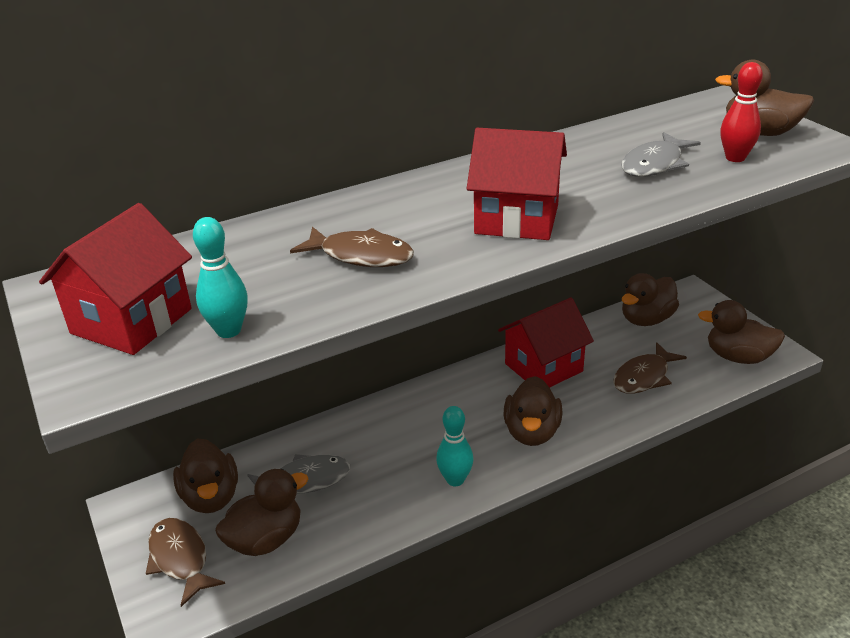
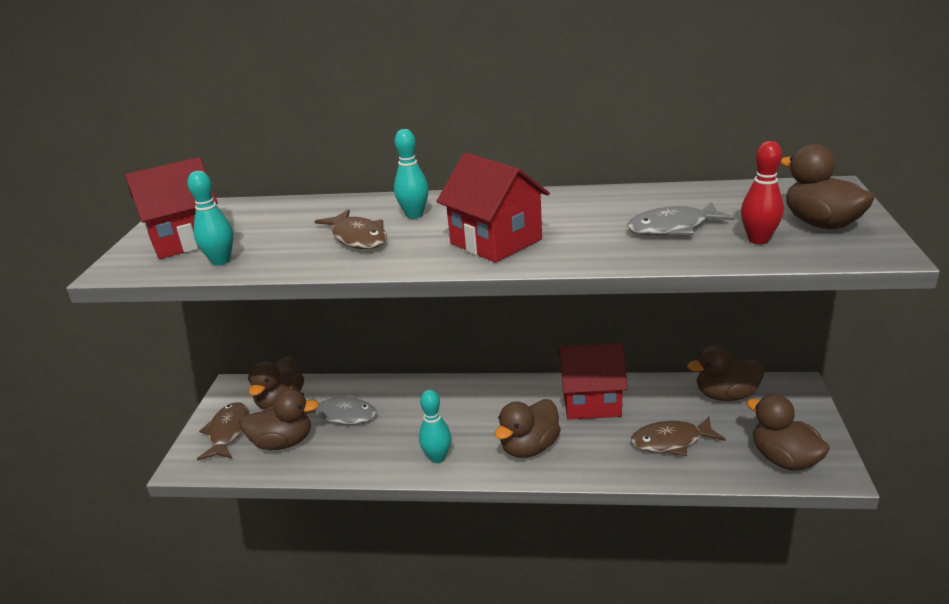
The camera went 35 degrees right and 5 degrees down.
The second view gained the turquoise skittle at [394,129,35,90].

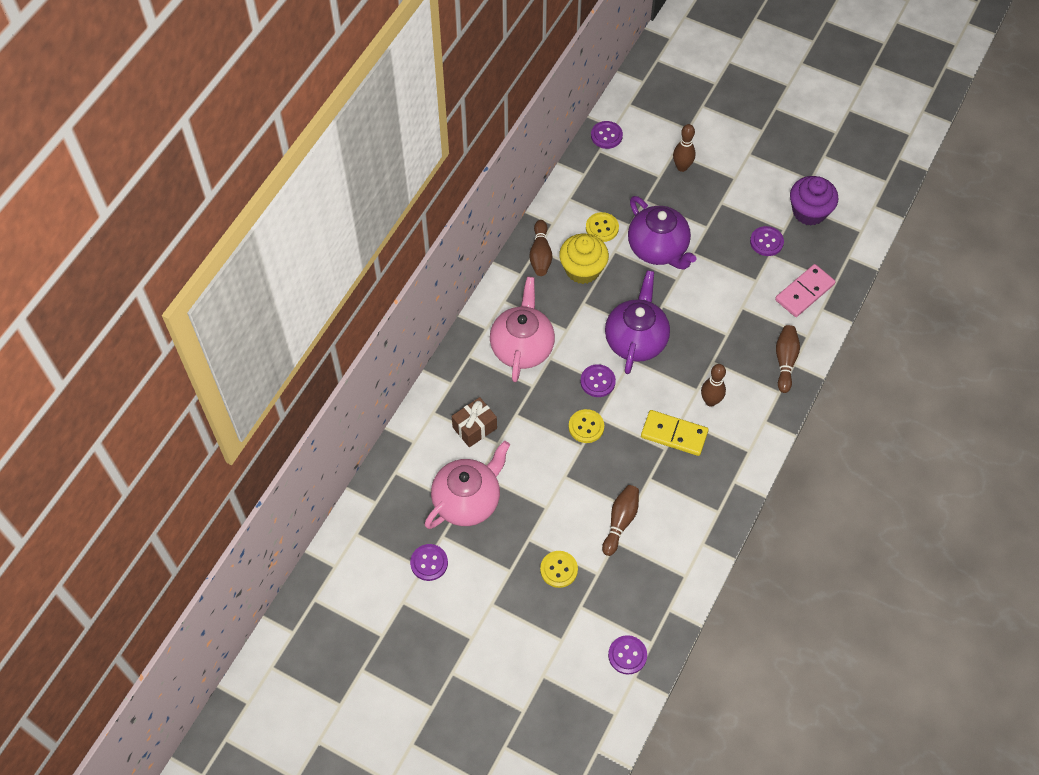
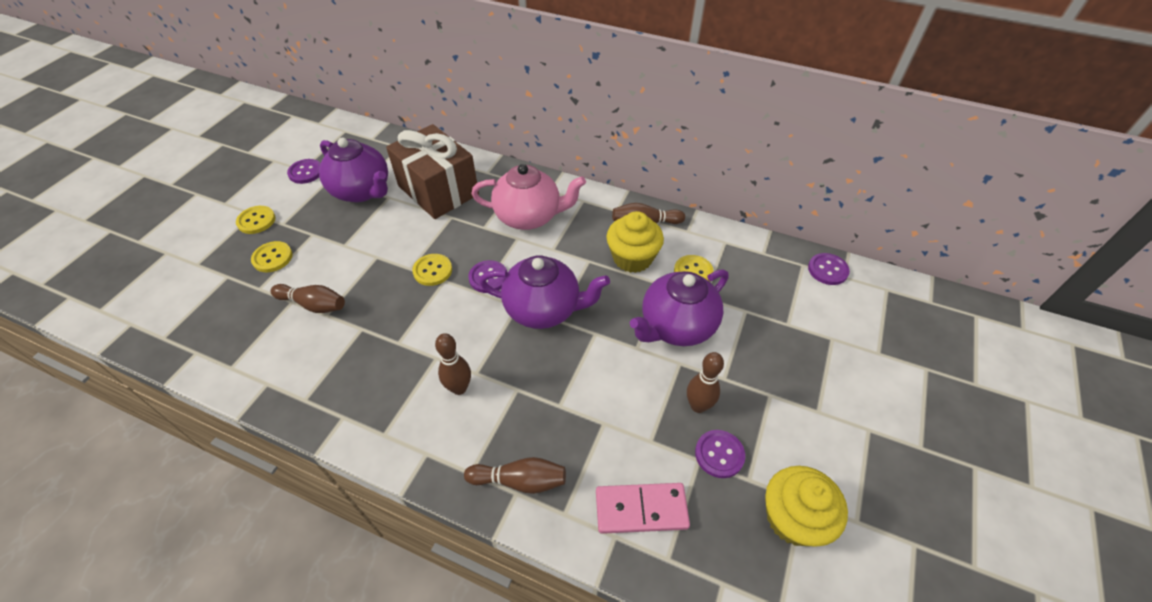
The camera went 85 degrees right and 10 degrees down.
What was the rose-pink china teapot at [424,441,86,88] turned into the violet china teapot at [319,137,69,65].
The size of the brown wrapped gift at [452,397,45,50] changed by a factor of 1.96.
The second view lost the violet shirt button at [608,635,39,40].
The second view lost the bright yellow domino piece at [641,410,67,46].
The brown skittle ended up elsewhere, having gone from [673,124,23,48] to [687,352,37,61].
The rose-pink domino piece at [775,264,60,53] ended up facing another way, 45 degrees counterclockwise from before.
What was the violet muffin at [790,176,49,50] turned into the bright yellow muffin at [765,466,83,81].
The second view gained the bright yellow shirt button at [236,206,40,28].

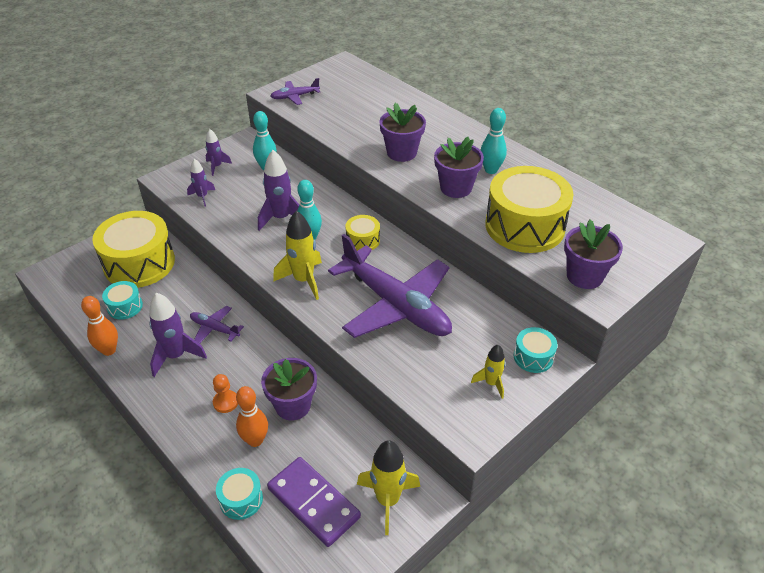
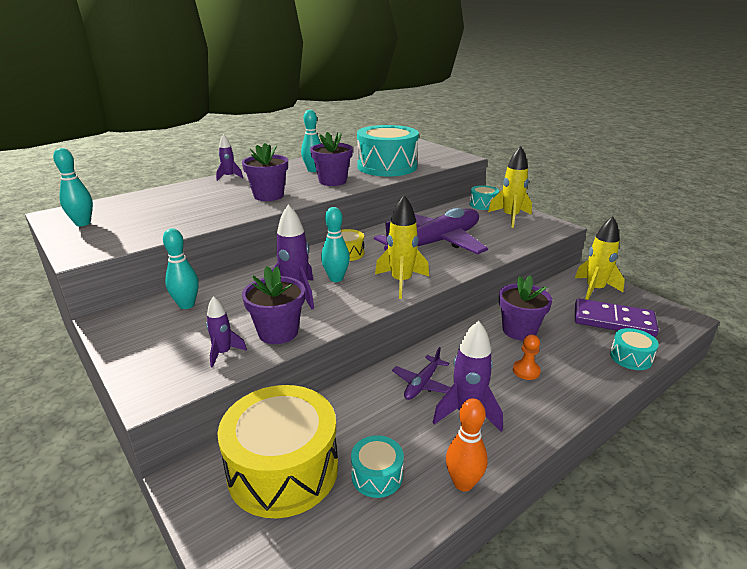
The camera went 85 degrees left and 15 degrees down.
The violet rocket ended up elsewhere, having gone from [205,129,27,47] to [216,134,27,47].
The second view lost the bright orange skittle at [236,386,32,61].
The violet domino piece at [267,457,94,90] ended up facing another way, 60 degrees clockwise from before.
The second view lost the violet toy plane at [271,78,49,27].
The size of the bright yellow rocket at [471,345,34,54] changed by a factor of 1.70.
What was the bright yellow toy drum at [485,166,89,87] turned into the turquoise toy drum at [357,125,62,51].
The violet flower pot ended up elsewhere, having gone from [564,219,59,70] to [242,266,63,78].
The second view gained the turquoise skittle at [53,148,40,78].

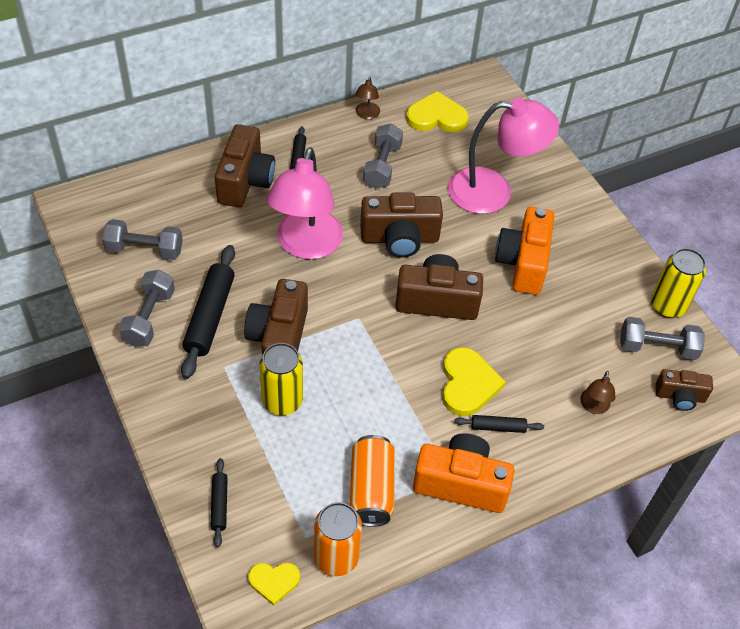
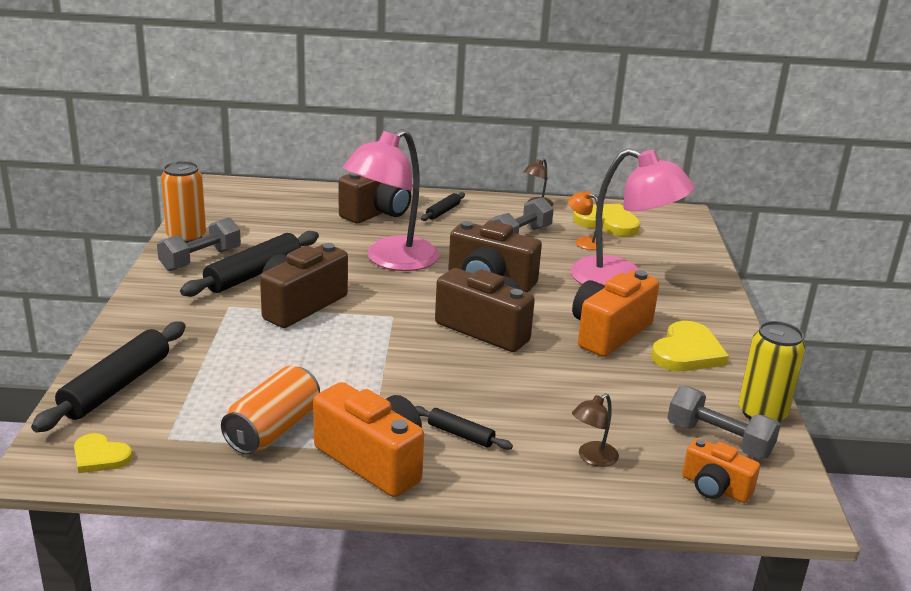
The camera went 30 degrees right and 25 degrees down.
The second view lost the ash-grey free weight at [102,219,81,41].
The size of the black dough roller at [210,458,18,89] changed by a factor of 1.95.
The second view lost the bright yellow soda can at [259,343,44,72].
The bright orange soda can ended up elsewhere, having gone from [314,502,48,74] to [161,161,45,82].
The bright yellow heart ended up elsewhere, having gone from [442,347,64,69] to [651,321,78,50].
What was the brown camera at [655,369,58,42] turned into the bright orange camera at [682,438,78,65].
The second view gained the bright orange reading lamp at [568,191,36,59].

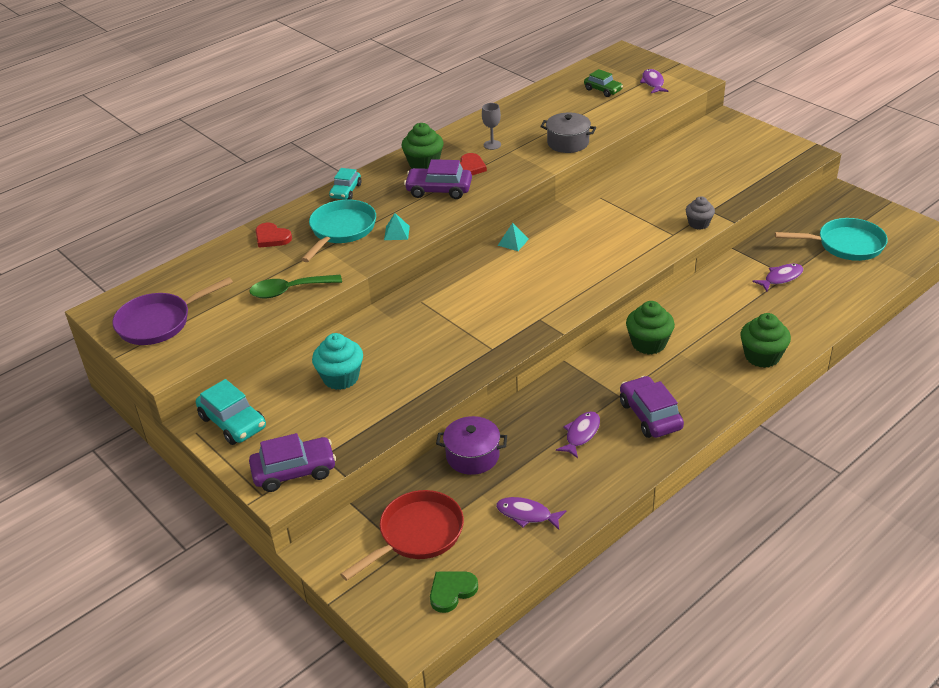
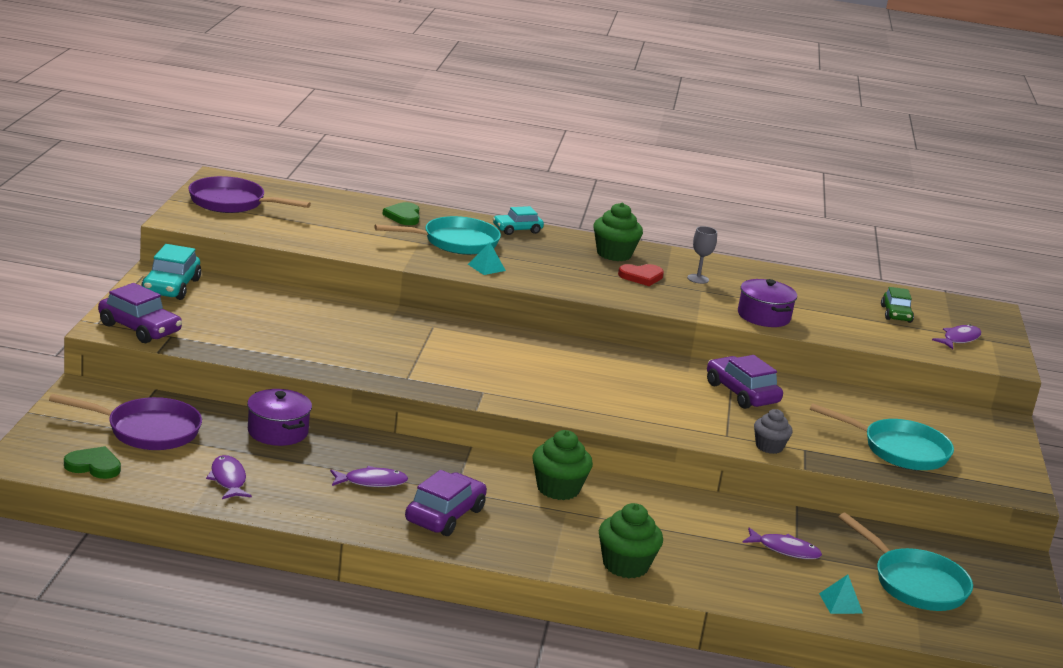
The camera went 45 degrees right and 15 degrees down.
The second view lost the leaf-green tablespoon at [249,275,93,23].
What was the red heart at [255,223,37,25] turned into the leaf-green heart at [382,202,38,23].
The second view lost the turquoise muffin at [312,333,51,57].
What was the red pan at [340,490,124,91] turned into the violet pan at [49,394,153,56].
The violet automobile ended up elsewhere, having gone from [404,159,68,40] to [707,355,76,54].
The turquoise pyramid shape ended up elsewhere, having gone from [497,223,32,28] to [819,574,44,40].
What was the ash-grey stockpot at [540,112,56,41] turned into the violet stockpot at [738,279,59,48].
The second view gained the turquoise pan at [810,403,144,67].

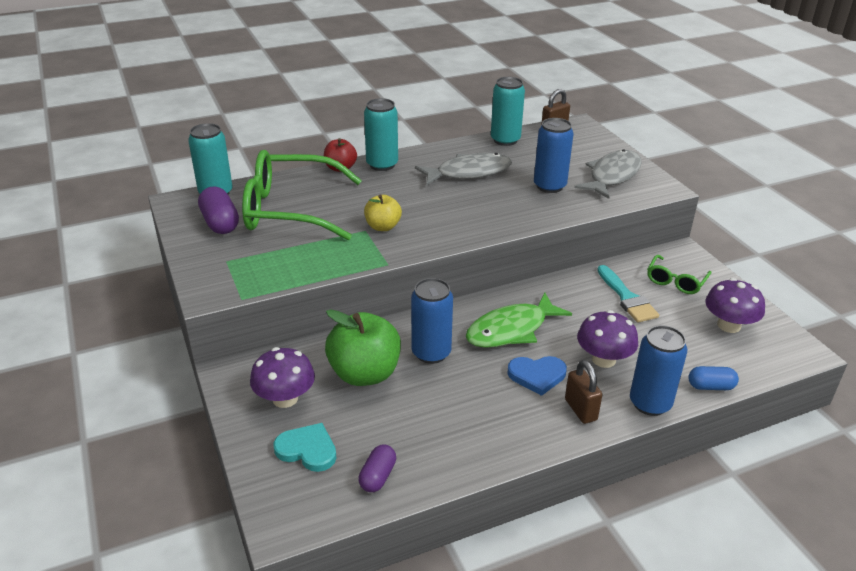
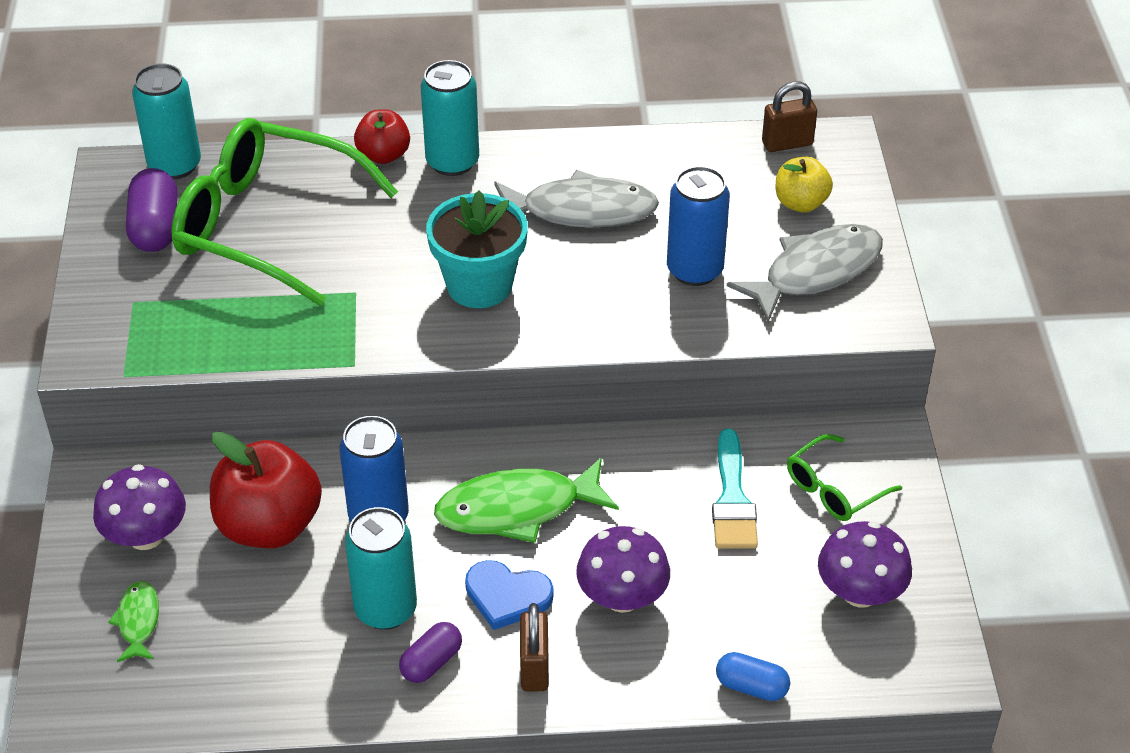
The camera went 20 degrees right and 10 degrees up.
Where the turquoise heart stood at [274,423,62,49], the leaf-green fish came to stand at [108,581,51,81].
What was the leaf-green apple fruit at [325,309,76,77] turned into the red apple fruit at [210,432,112,116].
The violet pill shape ended up elsewhere, having gone from [358,445,38,47] to [399,622,63,61].
The bright yellow apple fruit ended up elsewhere, having gone from [364,194,38,37] to [776,157,57,55].
The turquoise soda can ended up elsewhere, having gone from [491,77,34,69] to [345,507,72,123].
The second view lost the blue soda can at [630,325,57,91].
The second view gained the turquoise flower pot at [426,190,102,118].

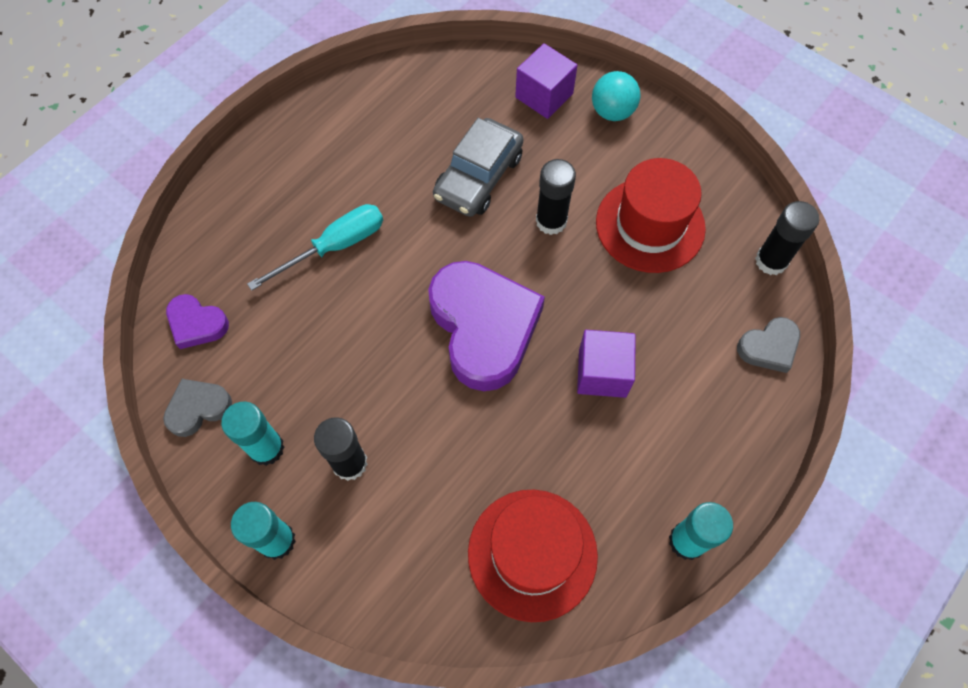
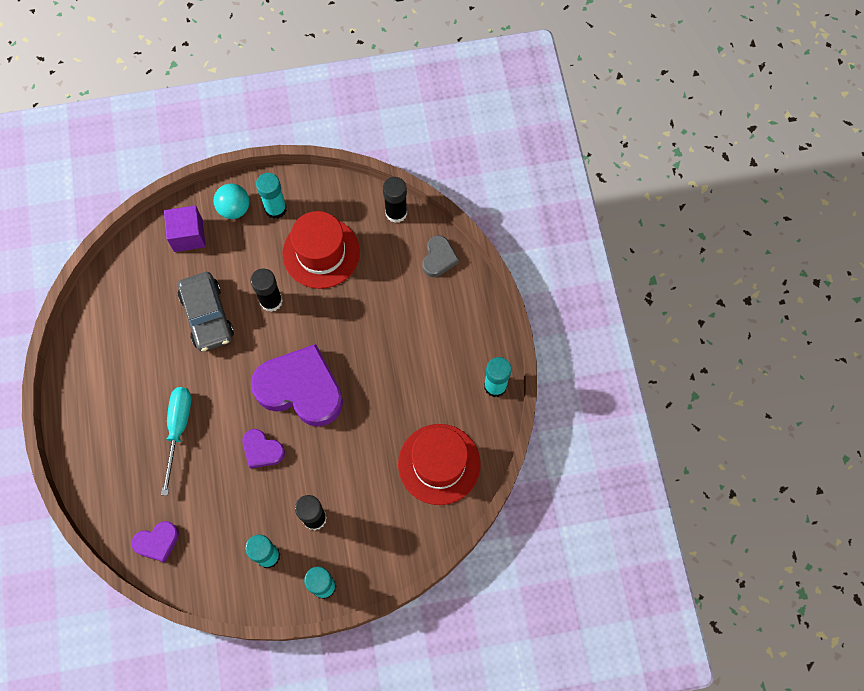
The camera went 50 degrees left and 5 degrees up.
The second view lost the ash-grey heart at [163,379,69,58].
The second view lost the violet block at [577,330,59,68].
The second view gained the violet heart at [243,429,42,40].
The second view gained the turquoise glue at [256,173,31,46].

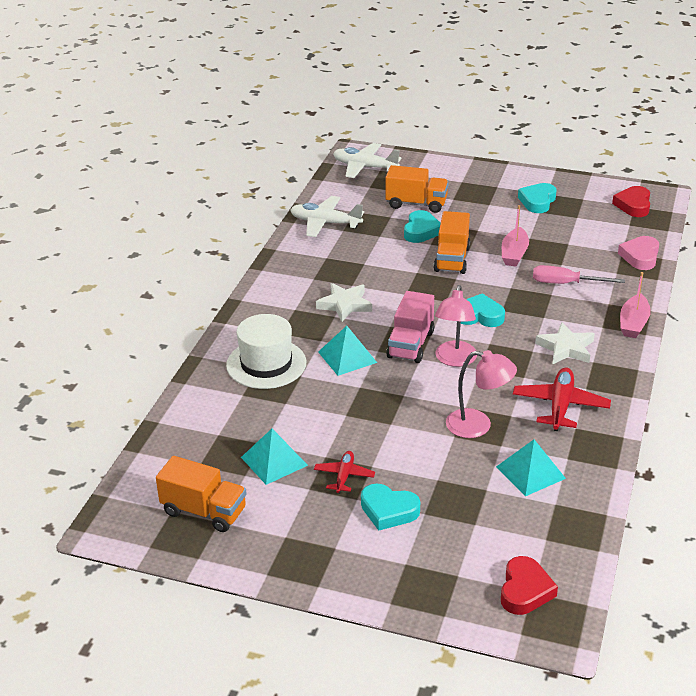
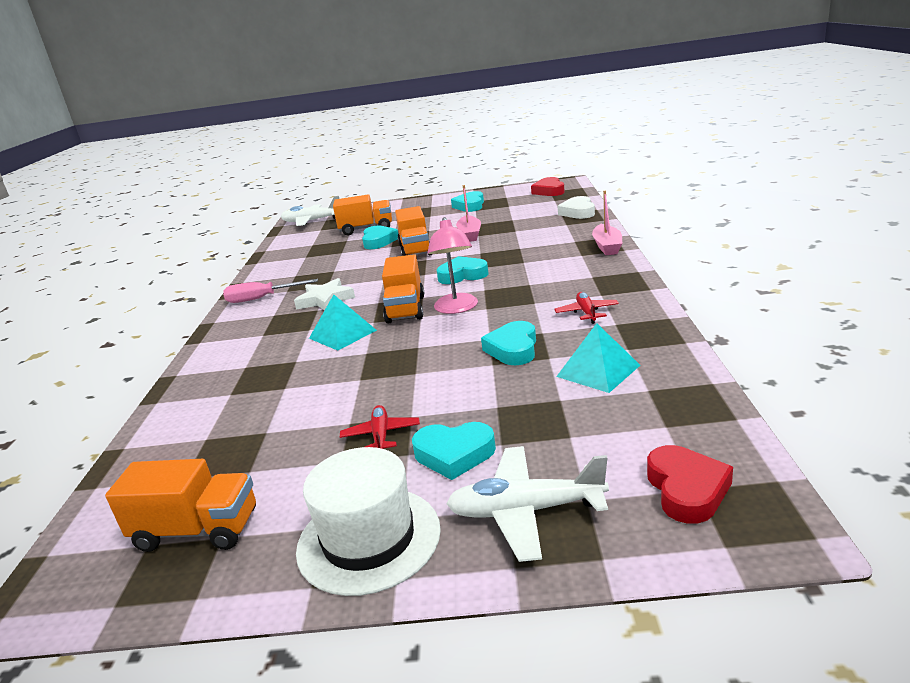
The camera went 15 degrees left and 10 degrees down.
The snow-white top hat ended up elsewhere, having gone from [226,314,80,75] to [296,447,145,149].
The second view lost the turquoise pyramid shape at [241,429,67,56].
The snow-white toy plane ended up elsewhere, having gone from [290,196,74,41] to [446,446,163,116].
What was the rose-pink truck at [386,291,48,72] turned into the bright orange truck at [382,254,42,70].
Where the rose-pink reading lamp stood at [446,350,71,88], the turquoise heart came to stand at [481,321,55,44].
The size of the red toy plane at [513,368,98,63] changed by a factor of 0.60.
The rose-pink hand screwdriver ended up elsewhere, having gone from [533,265,92,19] to [223,279,95,24].
The second view lost the snow-white star shape at [535,322,60,43].
What was the rose-pink heart at [618,236,41,34] turned into the snow-white heart at [558,196,37,23].

